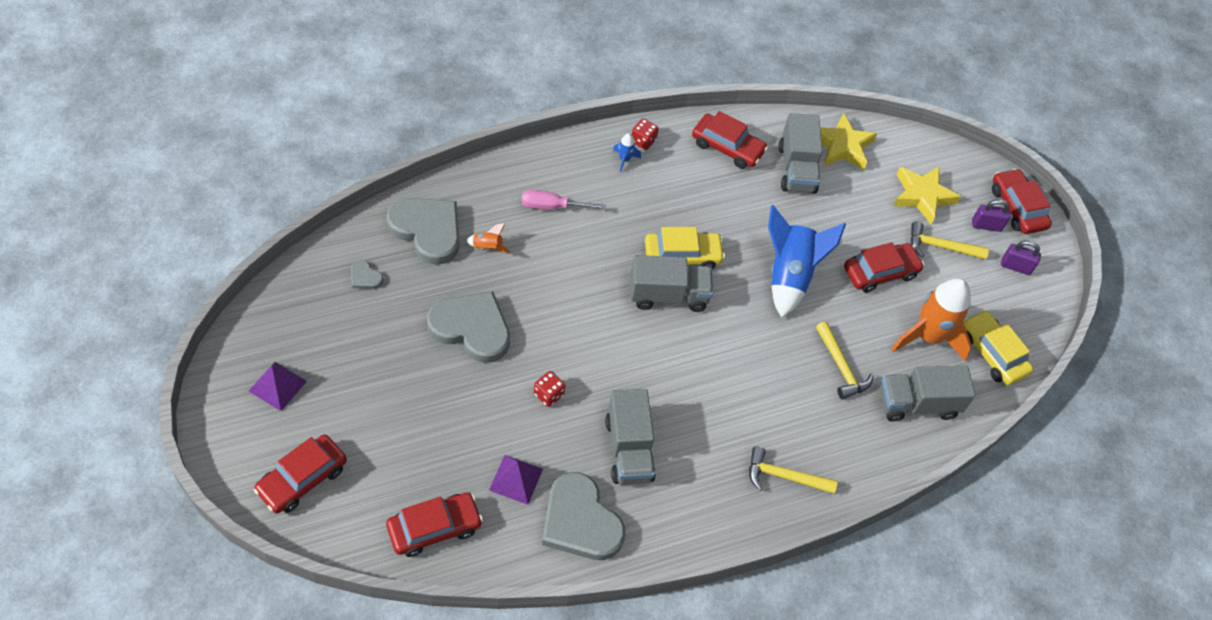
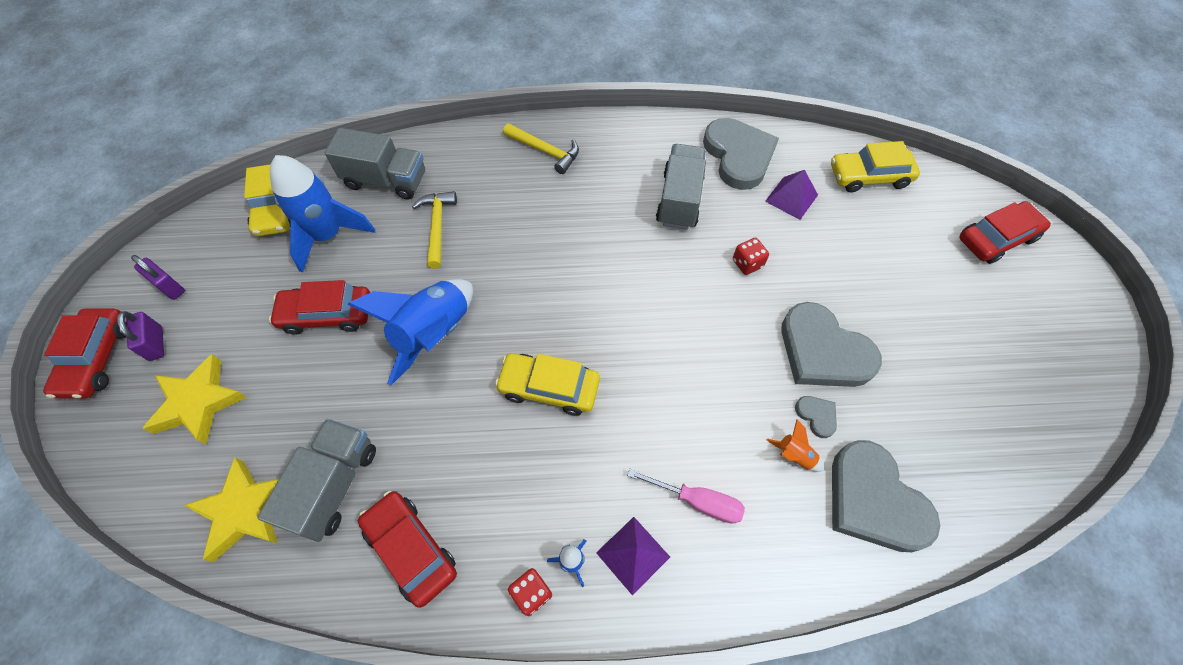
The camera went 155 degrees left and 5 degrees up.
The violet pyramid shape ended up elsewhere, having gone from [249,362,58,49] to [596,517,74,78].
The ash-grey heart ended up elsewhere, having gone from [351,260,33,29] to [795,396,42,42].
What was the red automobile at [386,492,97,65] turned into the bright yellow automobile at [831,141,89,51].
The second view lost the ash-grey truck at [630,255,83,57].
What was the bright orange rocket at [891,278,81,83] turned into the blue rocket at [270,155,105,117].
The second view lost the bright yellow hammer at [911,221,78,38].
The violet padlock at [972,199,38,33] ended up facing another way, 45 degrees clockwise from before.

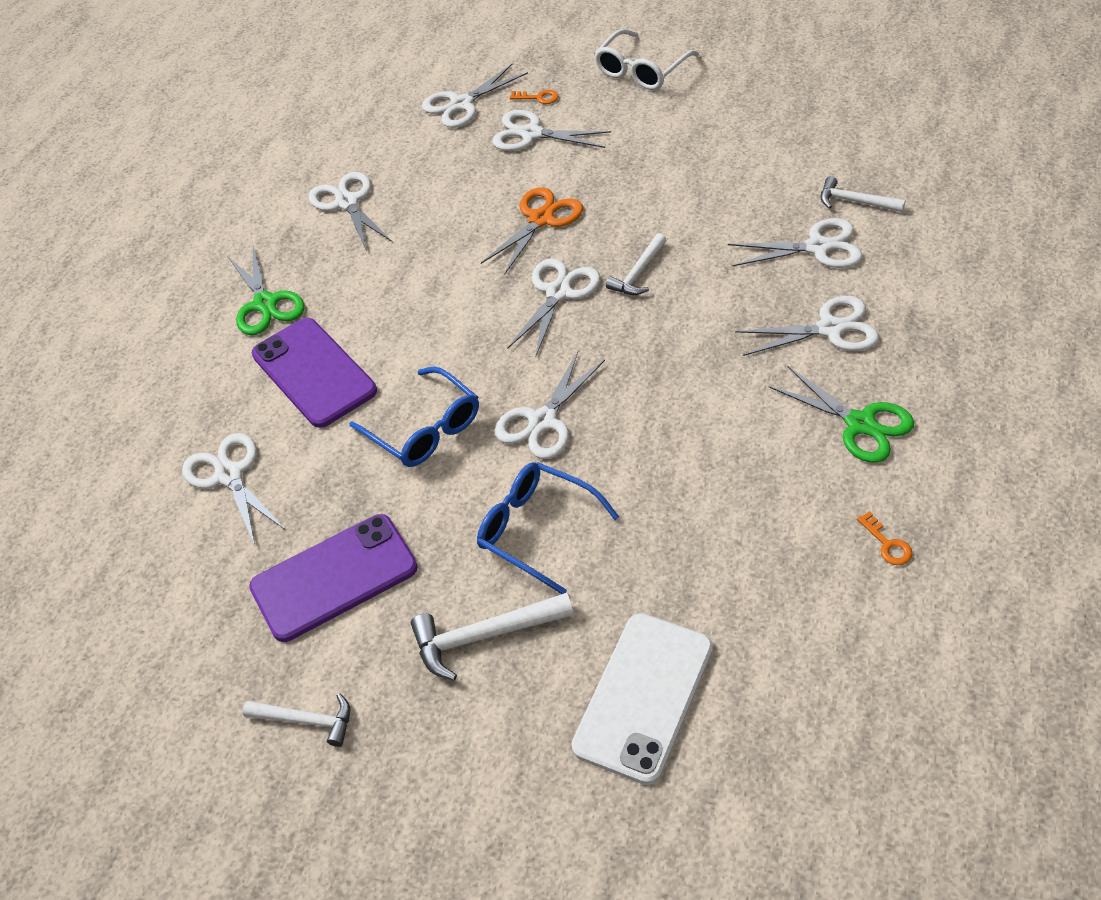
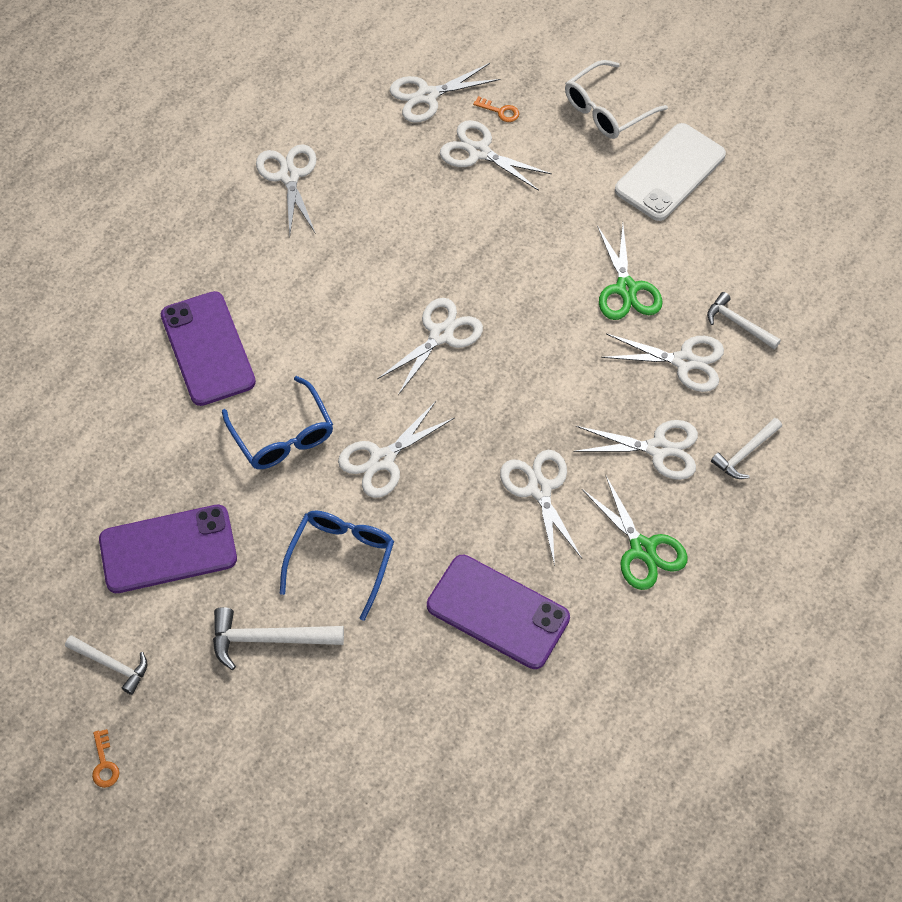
The camera went 10 degrees right and 10 degrees up.
The snow-white scissors ended up elsewhere, having gone from [182,433,104,112] to [500,450,82,116].
The leaf-green scissors ended up elsewhere, having gone from [227,246,78,89] to [597,225,66,95].
The blue eyeglasses at [477,462,142,132] ended up facing another way, 60 degrees clockwise from before.
The second view lost the bright orange scissors at [481,187,102,88].
The snow-white phone ended up elsewhere, having gone from [572,613,141,172] to [615,123,111,98].
The snow-white hammer ended up elsewhere, having gone from [606,233,61,62] to [711,418,71,61].
The bright orange latchkey ended up elsewhere, having gone from [857,511,55,54] to [92,729,27,59].
The second view gained the violet phone at [427,555,143,114].

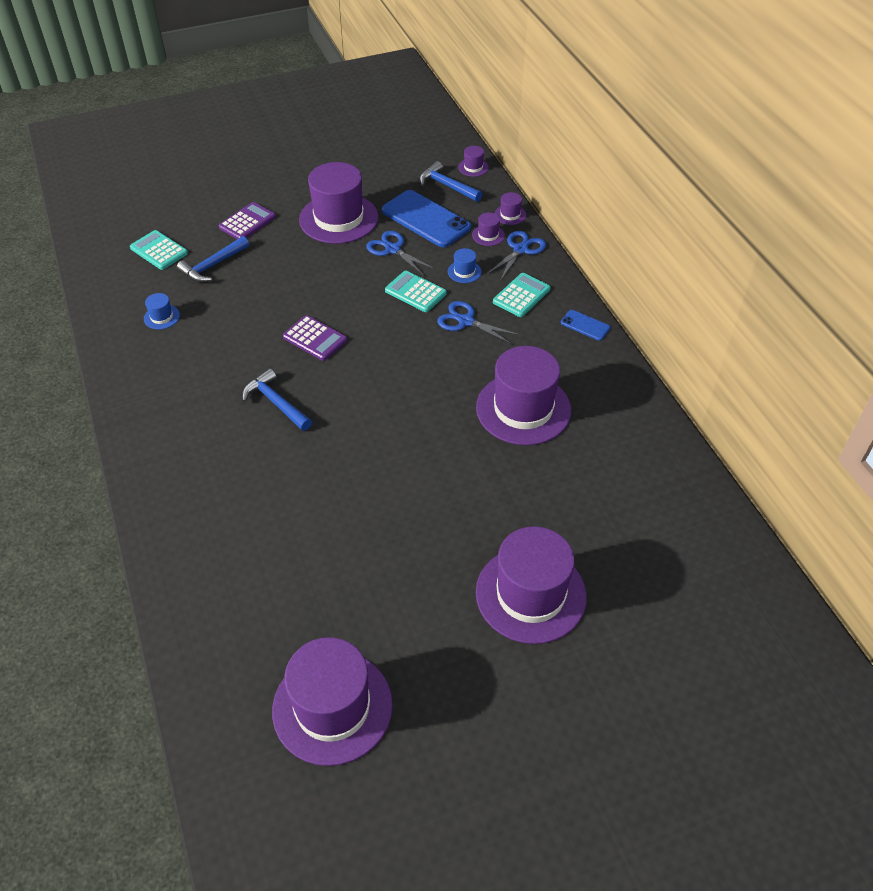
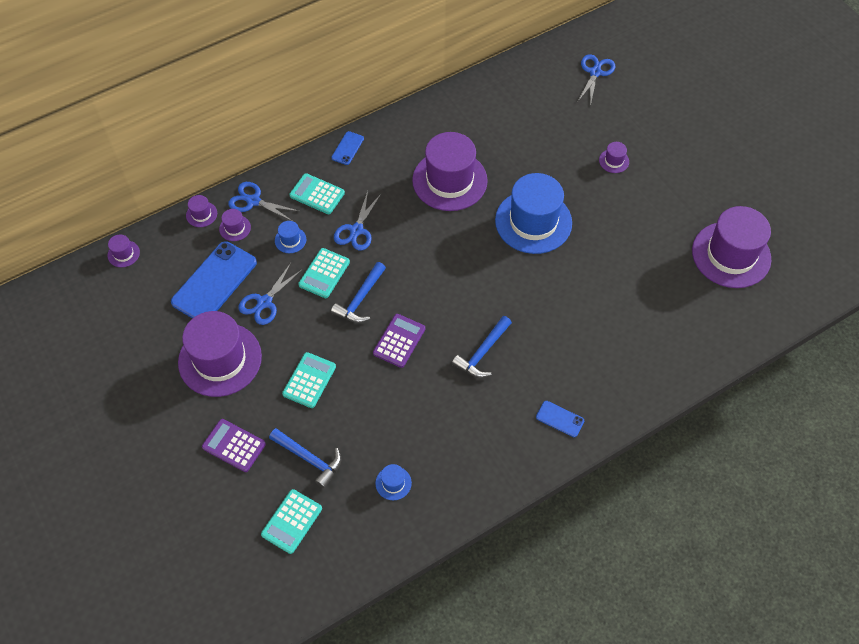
The camera went 100 degrees left and 10 degrees up.
The blue hammer ended up elsewhere, having gone from [419,161,63,41] to [331,262,55,61].
The size of the violet top hat at [476,526,111,118] changed by a factor of 0.41.
The second view gained the turquoise adding machine at [282,352,54,56].
The second view gained the blue top hat at [495,173,77,81].
The second view gained the blue phone at [536,401,48,36].
The second view gained the blue scissors at [578,54,37,52].

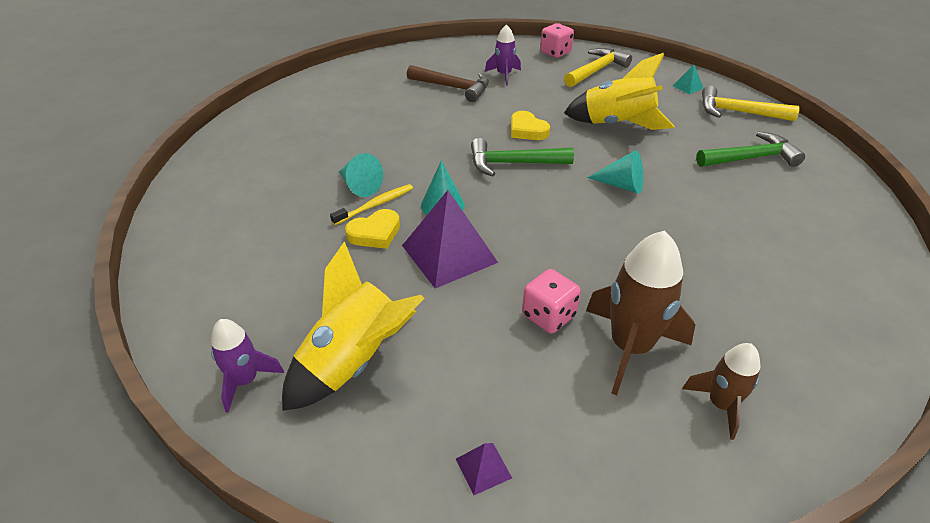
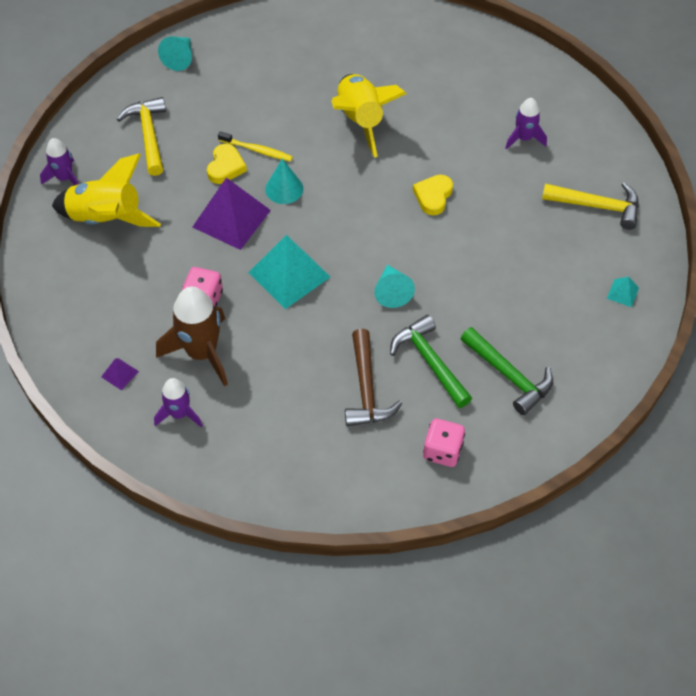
The camera went 60 degrees right and 15 degrees up.
The turquoise cone shape ended up elsewhere, having gone from [339,153,44,44] to [158,37,34,34].
The bright yellow heart at [345,209,55,40] ended up facing another way, 105 degrees counterclockwise from before.
The brown hammer ended up elsewhere, having gone from [407,65,82,37] to [345,329,57,98].
The violet pyramid shape ended up elsewhere, having gone from [456,443,56,52] to [101,358,38,32].
The leaf-green hammer ended up elsewhere, having gone from [471,138,103,39] to [390,315,82,93].
The rose-pink dice ended up elsewhere, having gone from [540,23,34,35] to [423,418,42,49].
The bright yellow rocket ended up elsewhere, having gone from [564,52,111,78] to [331,74,75,83].
What was the brown rocket at [682,343,79,97] turned into the violet rocket at [154,378,49,49].
The bright yellow hammer ended up elsewhere, having gone from [702,86,98,35] to [117,97,49,79].
The second view gained the turquoise pyramid shape at [248,235,82,74].

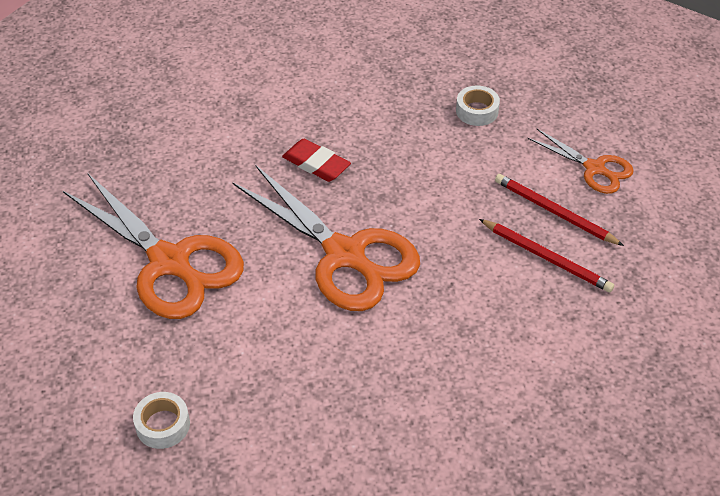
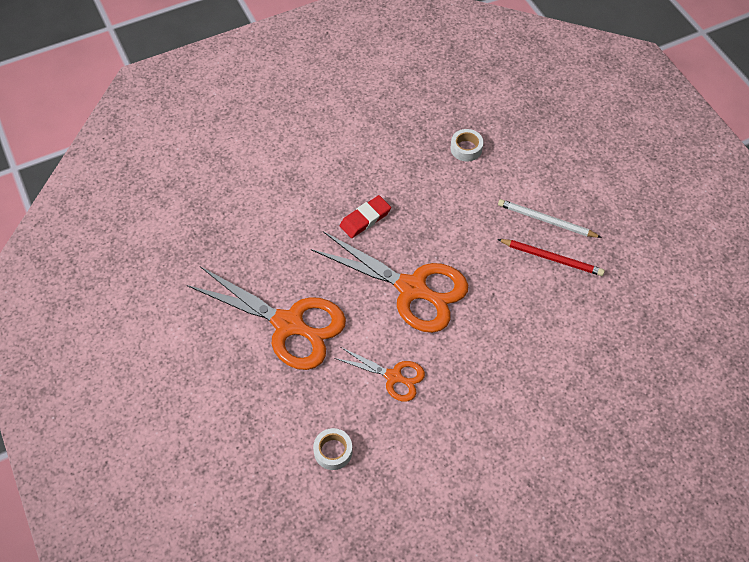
The camera went 15 degrees left and 10 degrees up.
The red pencil eraser at [282,139,69,43] ended up facing another way, 60 degrees counterclockwise from before.
What was the red pencil at [495,174,129,72] turned into the snow-white pencil at [498,199,104,39].
The bright orange scissors ended up elsewhere, having gone from [528,129,106,65] to [334,347,91,55].

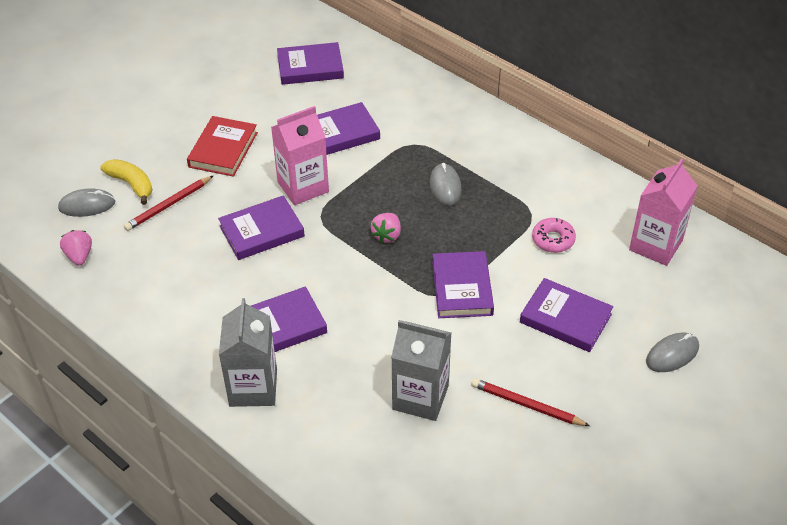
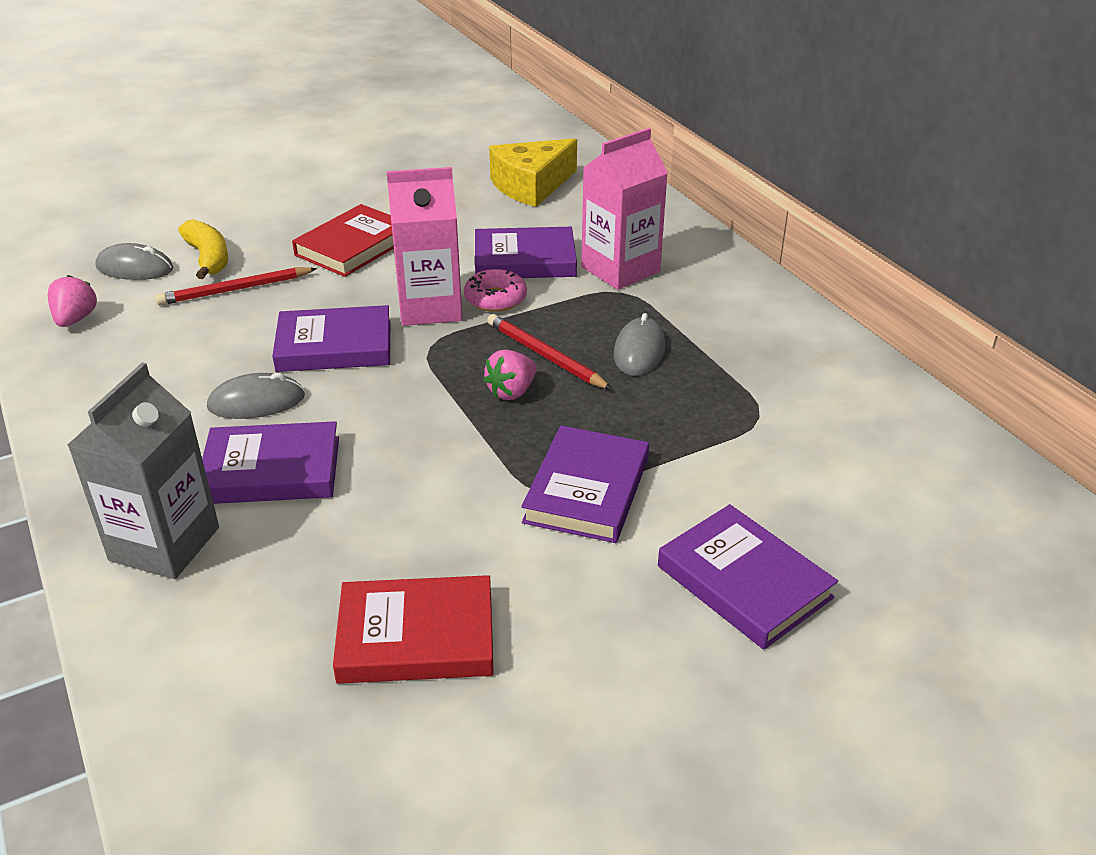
The camera went 20 degrees right and 10 degrees down.
Where the violet hardcover stood at [277,42,67,43], the bright yellow cheese wedge came to stand at [489,138,88,69].
Where the ash-grey juice carton stood at [391,320,60,101], the red hardcover came to stand at [333,575,161,109].
The red pencil ended up elsewhere, having gone from [471,378,119,48] to [487,314,125,76].
The rose-pink doughnut ended up elsewhere, having gone from [532,218,44,35] to [464,269,63,43].
The rose-pink juice carton ended up elsewhere, having gone from [629,159,69,107] to [581,128,87,162].
The ash-grey computer mouse ended up elsewhere, having gone from [646,333,53,39] to [207,373,98,46].

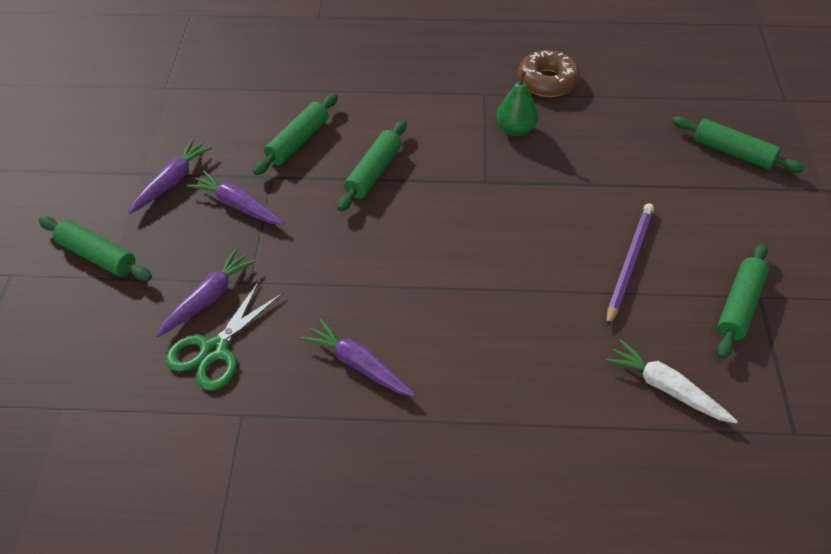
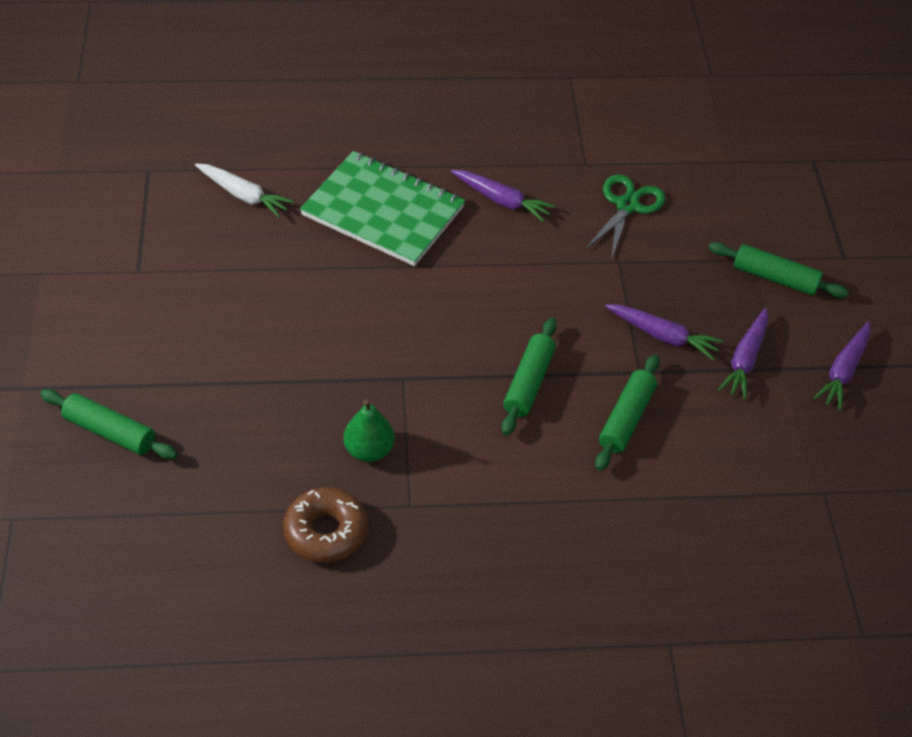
The camera went 170 degrees right and 0 degrees up.
The violet toy carrot ended up elsewhere, having gone from [156,248,100,89] to [814,321,56,89].
The second view lost the violet pencil at [606,203,48,124].
The second view lost the leaf-green dough roller at [717,243,52,116].
The second view gained the leaf-green notebook at [300,151,165,115].

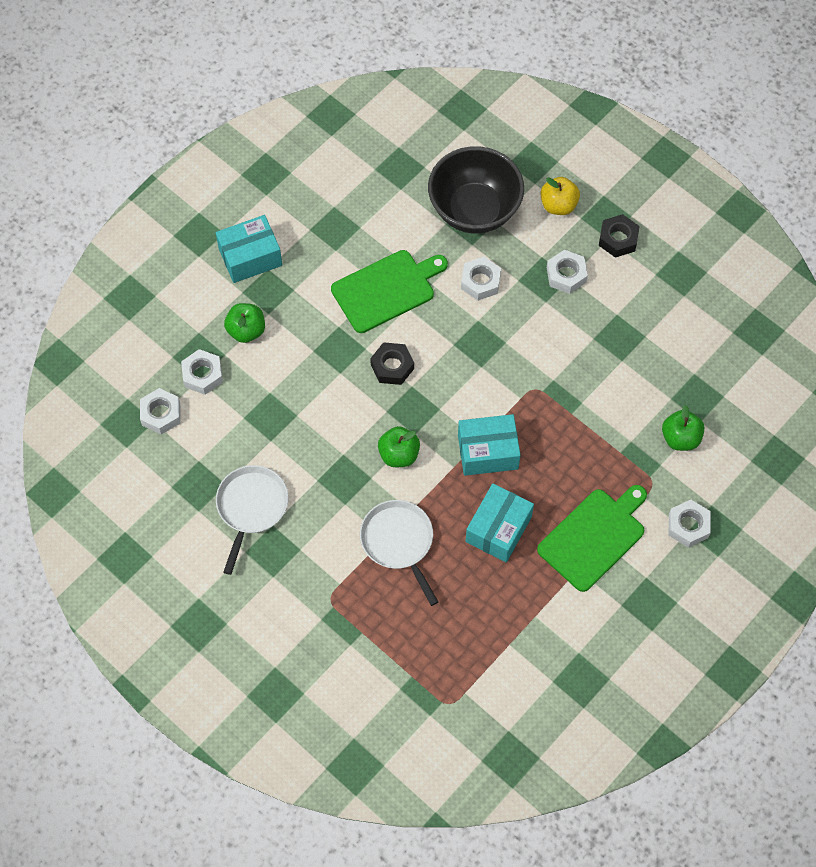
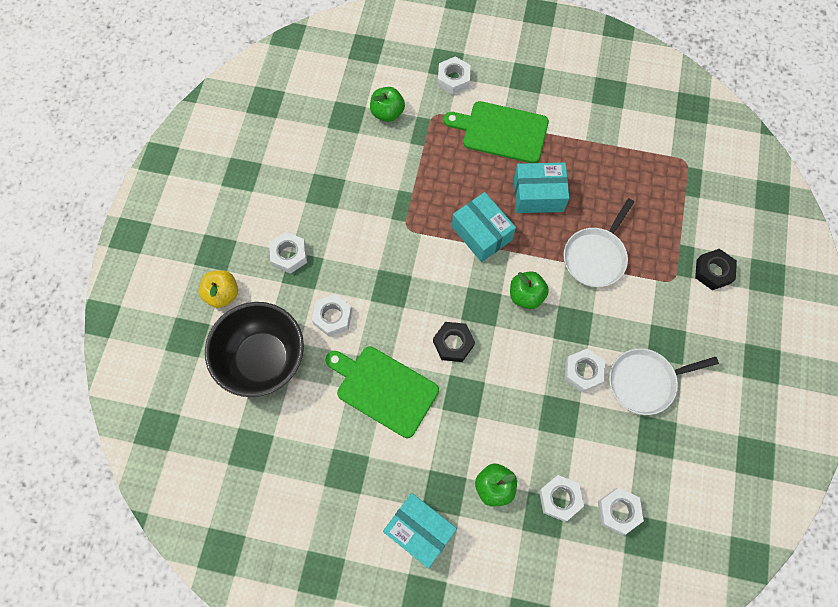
The camera went 120 degrees left and 5 degrees up.
The black hexagon nut ended up elsewhere, having gone from [599,214,41,44] to [695,249,42,41].
The second view gained the snow-white hexagon nut at [565,348,40,45].

